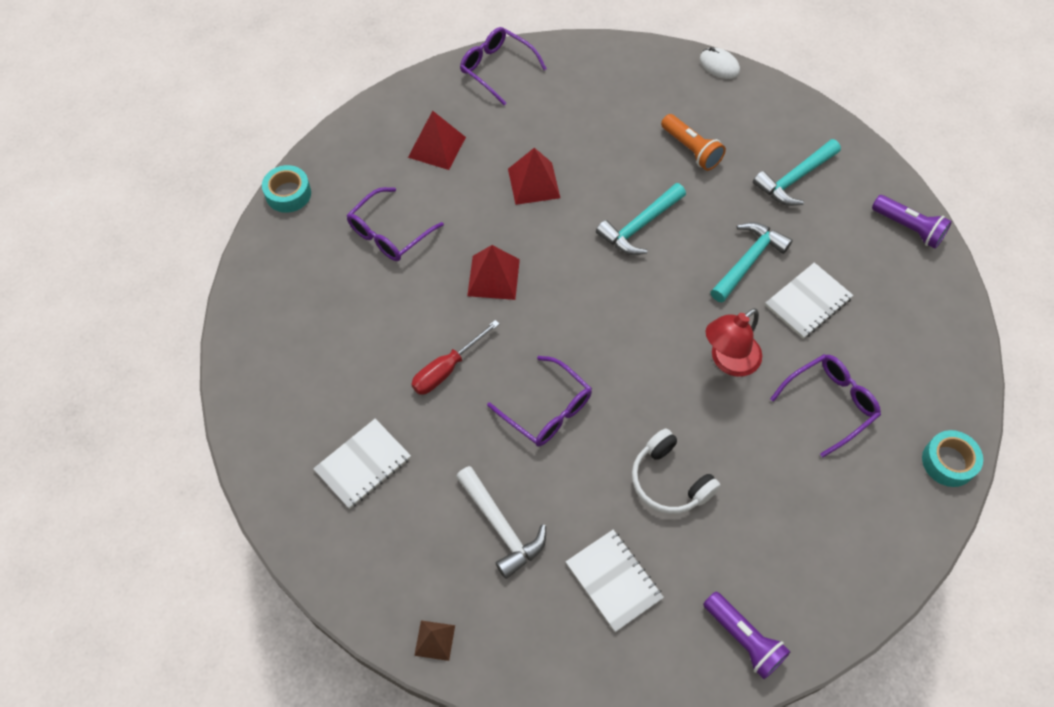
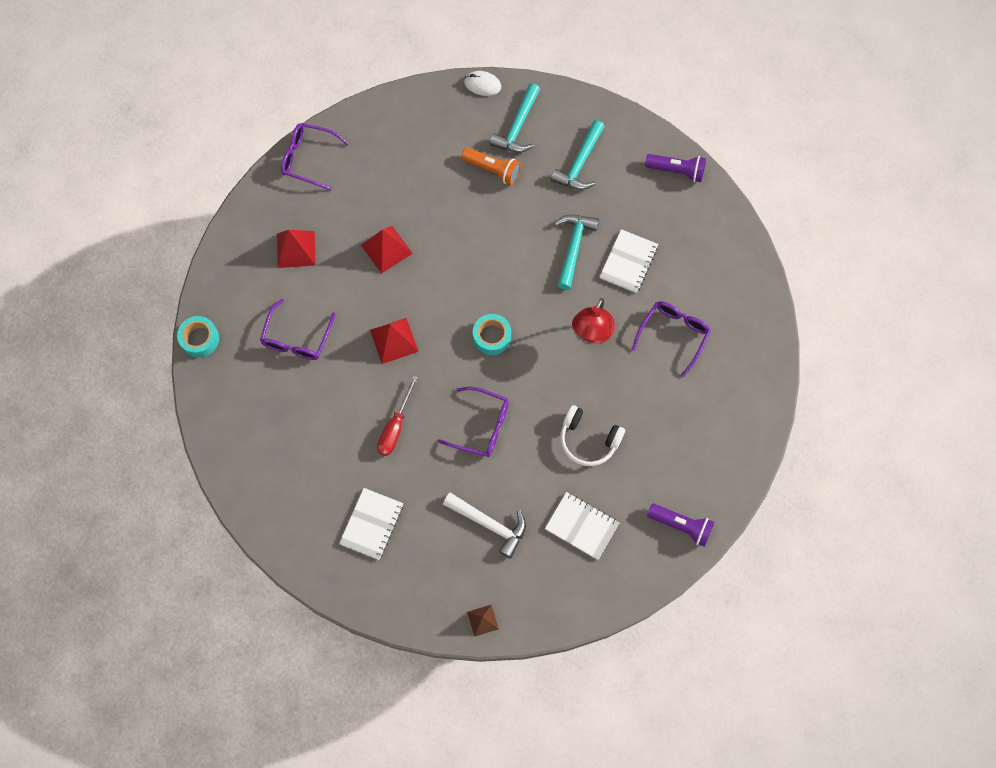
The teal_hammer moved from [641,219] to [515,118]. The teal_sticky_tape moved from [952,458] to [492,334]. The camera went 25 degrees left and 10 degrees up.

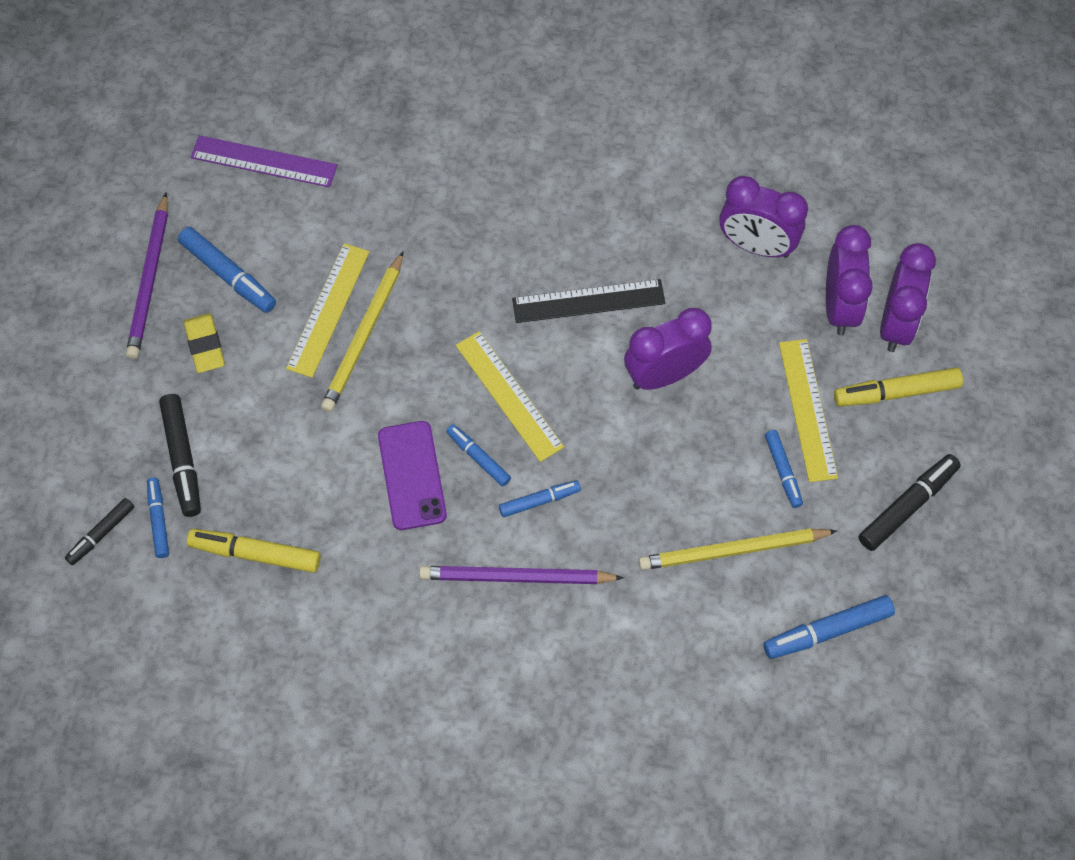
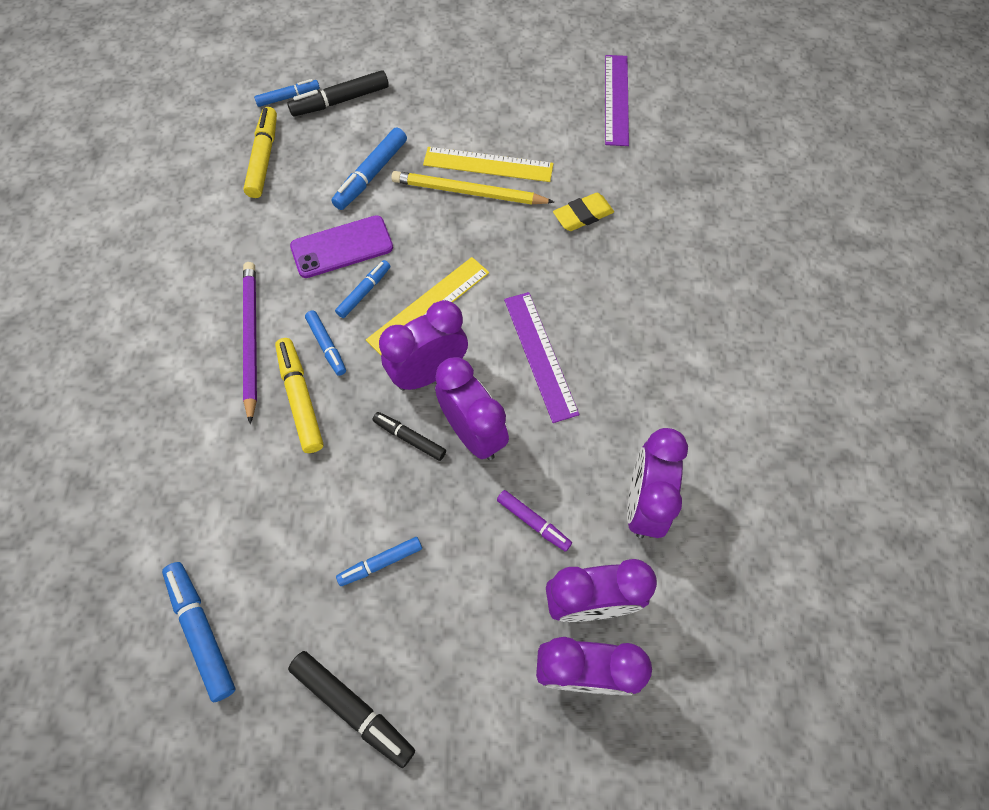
The royal_purple_wooden_pencil at [147,276] disappeared. The golden_wooden_pencil at [737,549] disappeared. The golden_straightedge at [808,410] disappeared. The royal_purple_alarm_clock at [423,345] appeared. The royal_purple_marker at [534,521] appeared. The ebony_marker moved from [99,531] to [409,436]. The blue_marker moved from [227,270] to [369,168]. The golden_gum_eraser moved from [204,343] to [583,212]. The golden_marker moved from [898,387] to [299,395]. The ebony_straightedge at [588,301] became the royal_purple_straightedge at [542,357]. The camera went 80 degrees right and 0 degrees up.

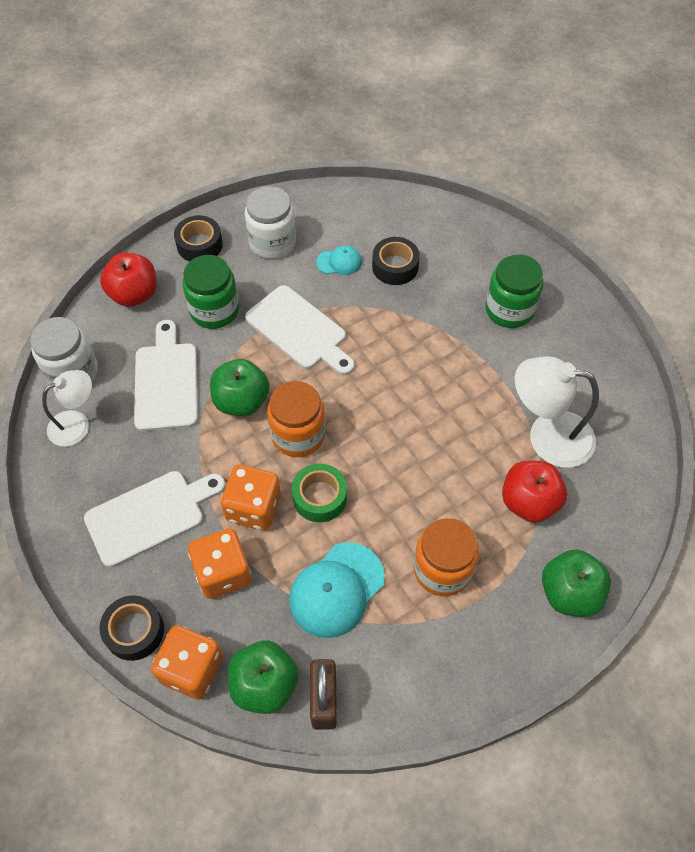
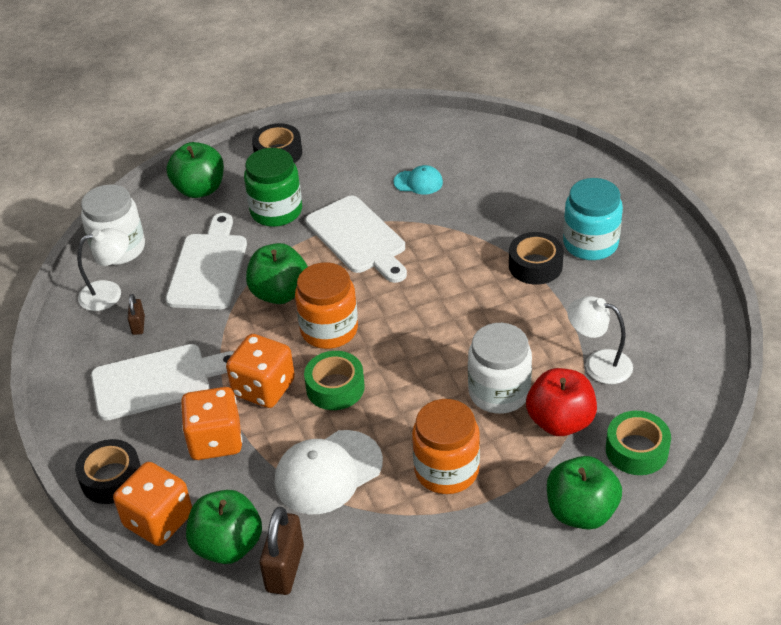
The russet_padlock at [136,314] appeared. The green_sticky_tape at [638,443] appeared. The pure_white_jar moved from [270,222] to [500,368]. The ebony_sticky_tape moved from [396,261] to [536,258]. The red_apple_fruit at [128,280] became the green_apple_fruit at [195,170]. The teal_baseball_cap at [337,590] became the pure_white_baseball_cap at [329,472]. The green_jar at [514,291] became the teal_jar at [593,219]. The pure_white_reading_lamp at [557,412] changed to 0.64 times the size. The camera went 15 degrees right and 15 degrees down.

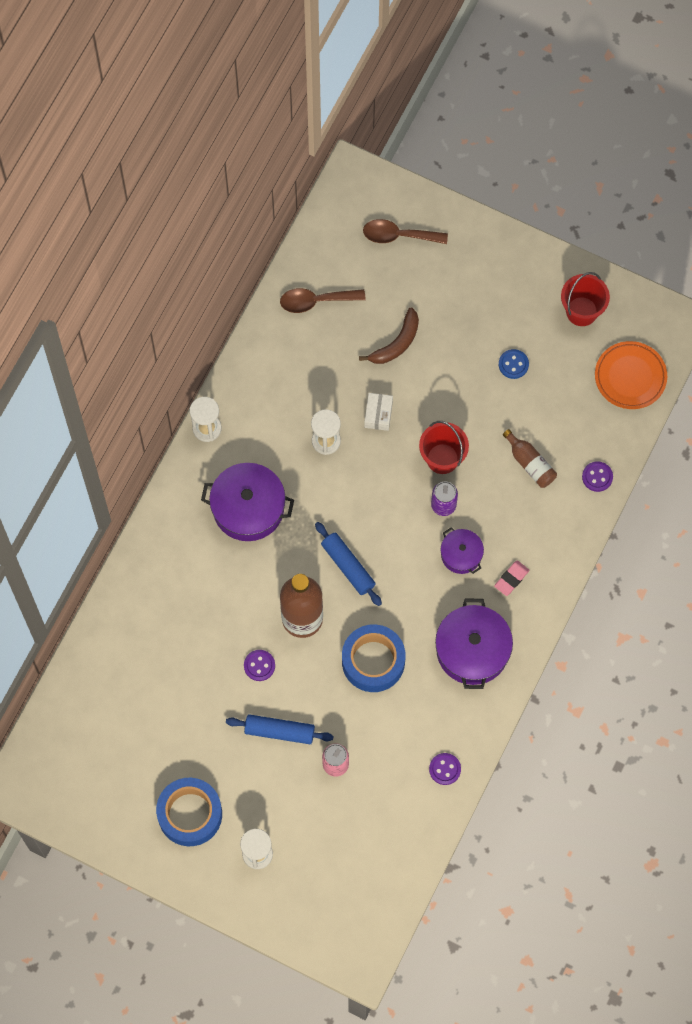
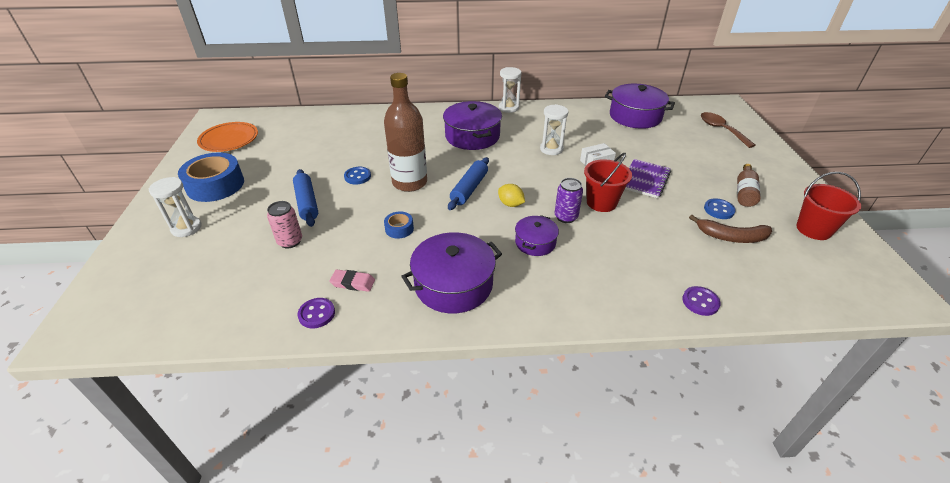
The golden_toy_lemon at [511,195] appeared. The royal_purple_notebook at [648,178] appeared. The russet_banana_fruit moved from [389,335] to [730,229]. The rose-pink_gum_eraser moved from [512,578] to [352,281]. The russet_bottle moved from [530,458] to [749,185]. The orange_dinner_plate moved from [631,375] to [227,137]. The russet_spoon at [323,300] was replaced by the royal_purple_cooking_pot at [640,106]. The royal_purple_shirt_button at [259,665] became the blue_shirt_button at [357,175]. The blue_sticky_tape at [374,658] changed to 0.47 times the size. The camera went 60 degrees right and 30 degrees down.

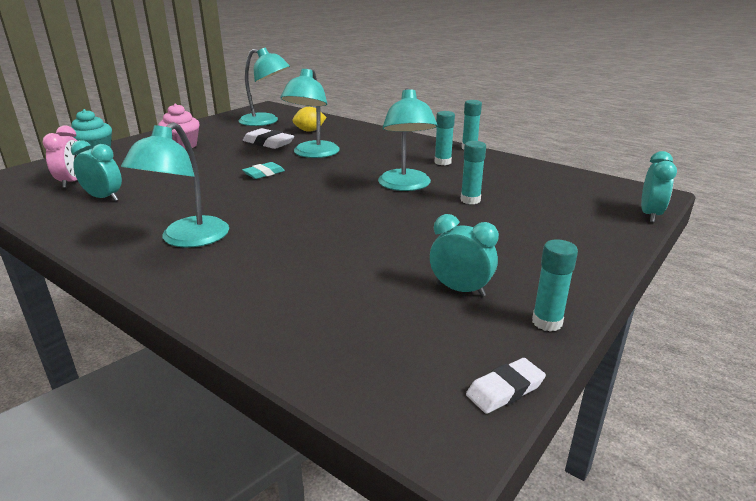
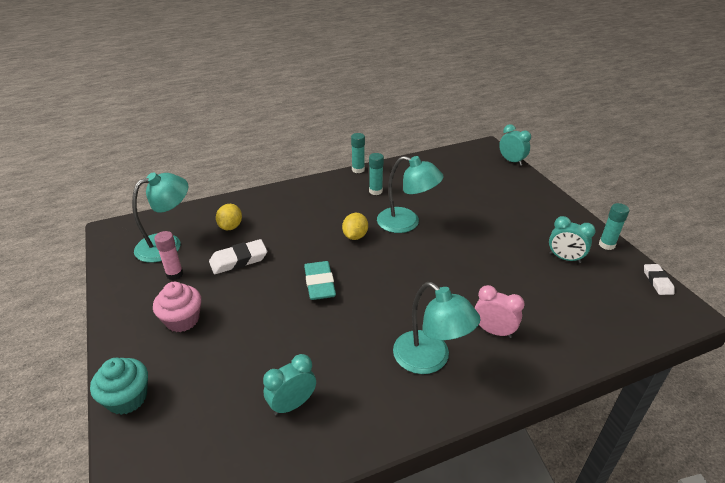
The teal_reading_lamp at [310,113] disappeared. The teal_glue_stick at [473,172] disappeared. The rose-pink_glue_stick at [168,255] appeared. The golden_toy_lemon at [355,226] appeared. The rose-pink_alarm_clock moved from [60,156] to [500,311]. The teal_alarm_clock at [464,255] turned 120 degrees counterclockwise. The teal_gum_eraser at [263,170] changed to 1.54 times the size. The camera went 60 degrees left and 10 degrees up.

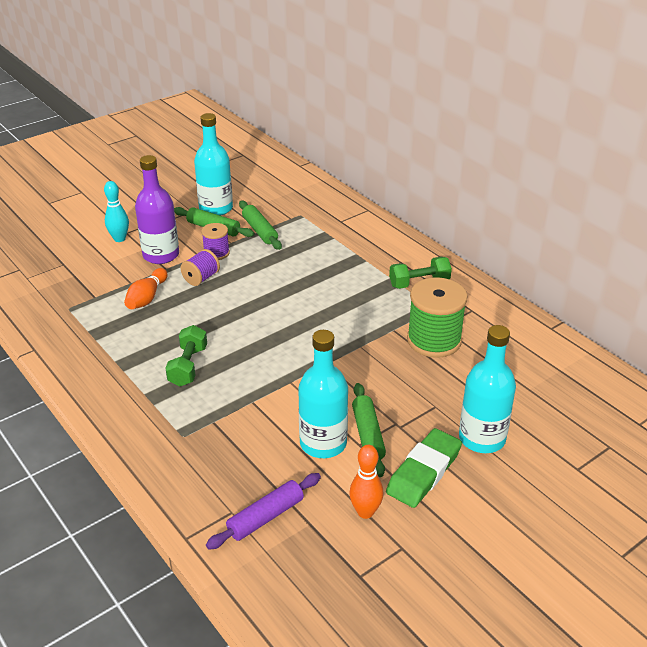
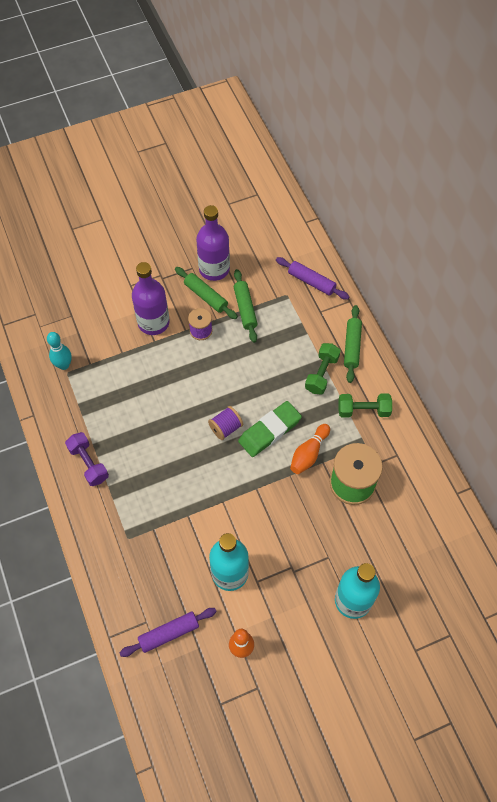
The royal_purple_free_weight at [87,459] appeared. The royal_purple_dough_roller at [313,278] appeared. The teal_tenpin moved from [116,211] to [59,351]. The orange_tenpin moved from [145,288] to [310,449]. The green_free_weight moved from [186,356] to [323,369]. The royal_purple_spool moved from [200,267] to [225,423]. The green_dough_roller moved from [369,430] to [353,344]. The green_gum_eraser moved from [424,468] to [270,429]. The teal_bottle at [213,164] became the royal_purple_bottle at [213,243]. The camera went 15 degrees right and 25 degrees up.

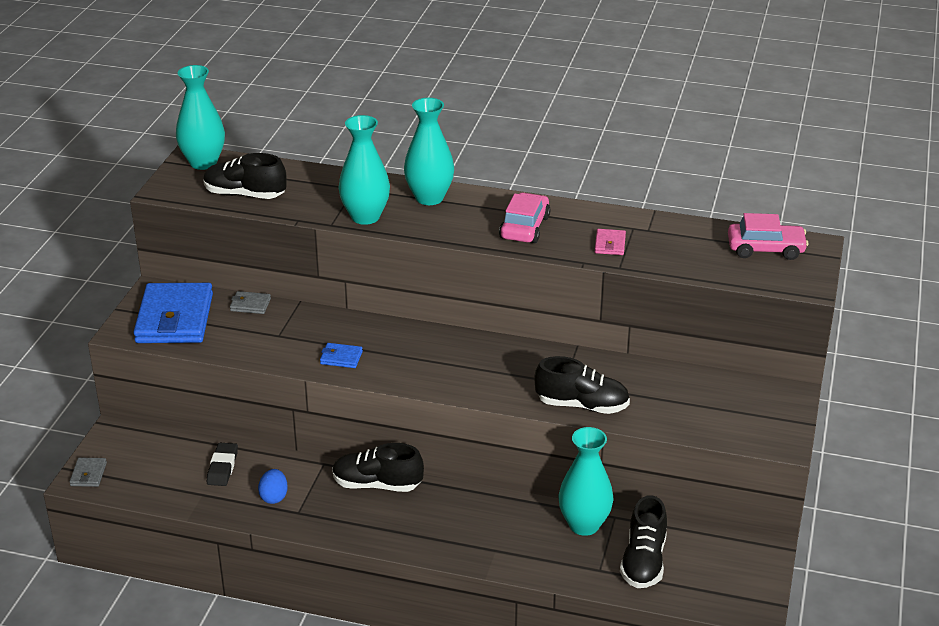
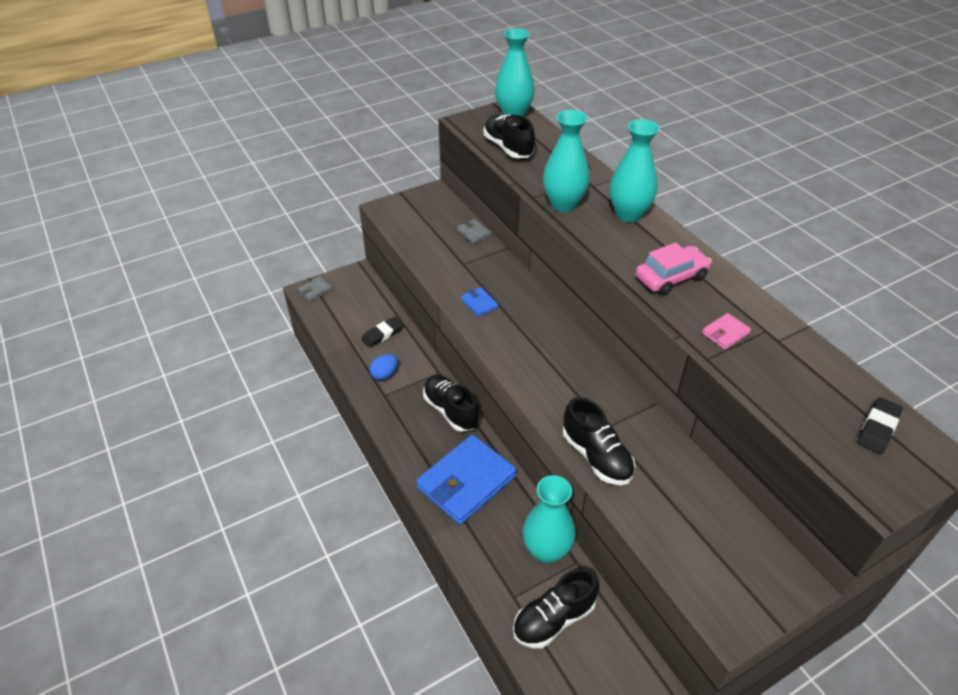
The blue_card_wallet moved from [173,313] to [466,480]. The rose-pink_automobile at [768,236] was replaced by the ebony_gum_eraser at [880,425]. The camera went 45 degrees right and 10 degrees up.

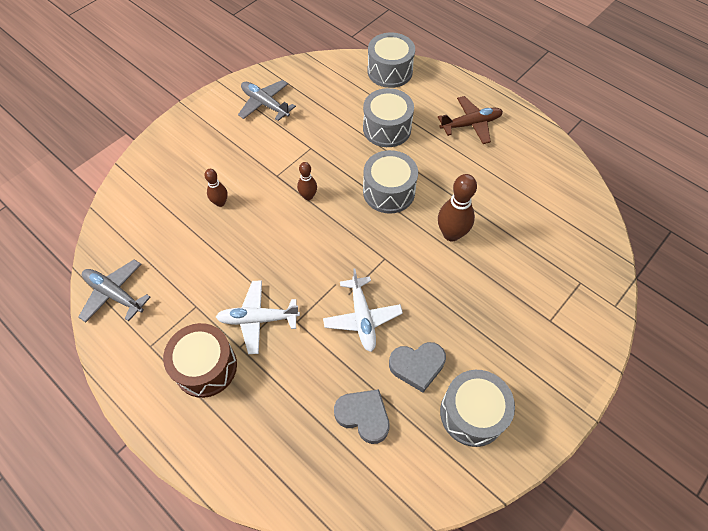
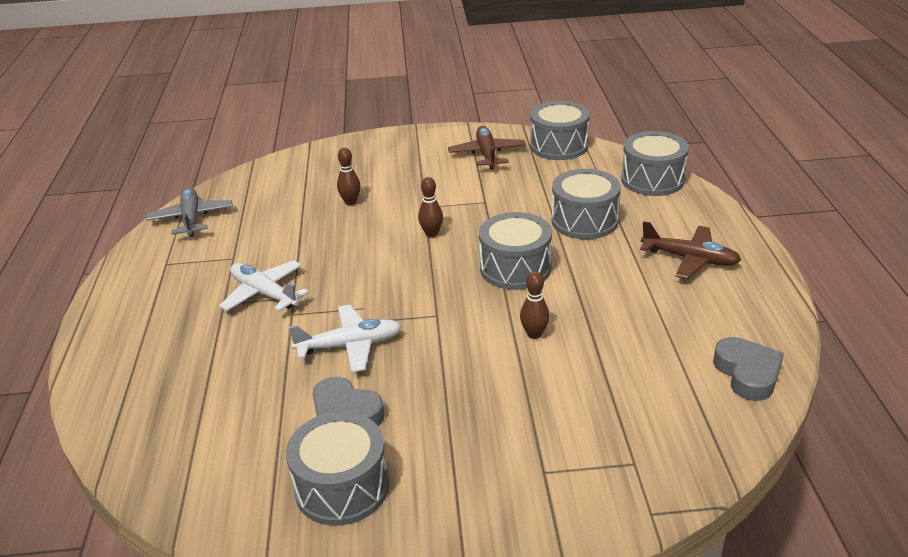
The russet_toy_drum at [200,360] disappeared. The grey_toy_drum at [560,130] appeared. The grey_love_heart moved from [362,416] to [748,369]. The grey_plane at [267,100] became the russet_plane at [487,147]. The pure_white_plane at [363,310] turned 135 degrees counterclockwise. The russet_tenpin at [457,207] changed to 0.58 times the size. The camera went 45 degrees right and 25 degrees down.

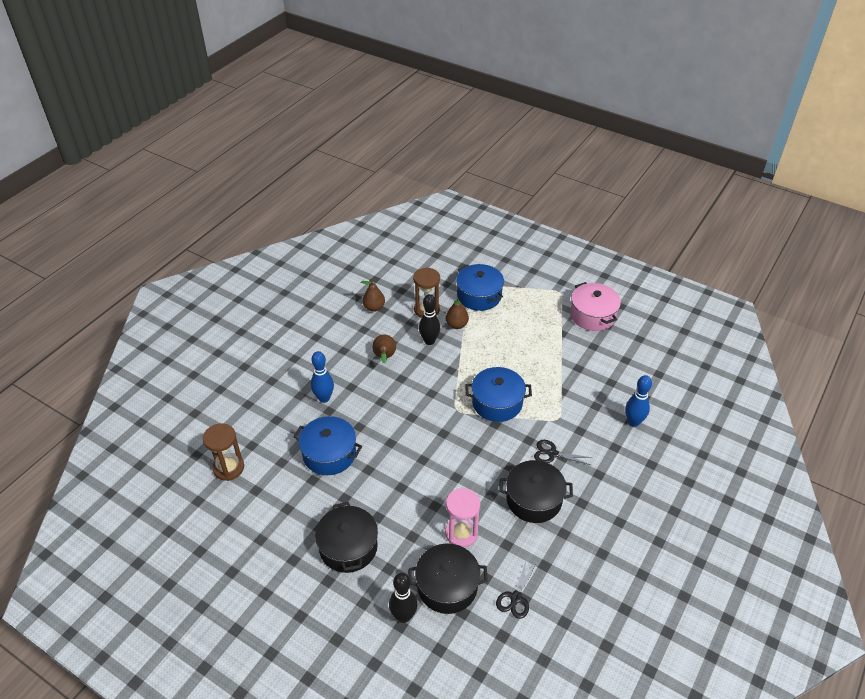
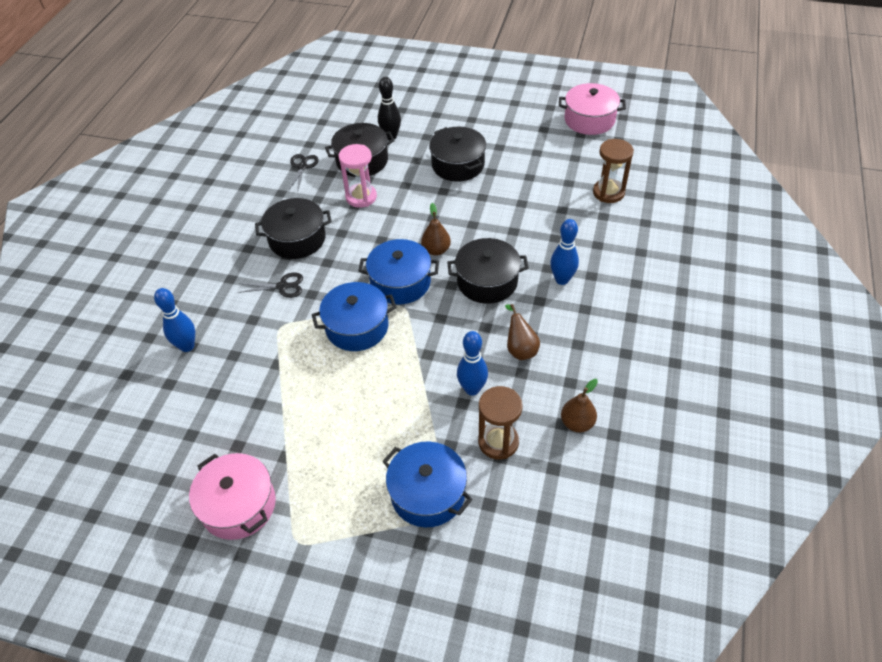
The ebony_cooking_pot at [488,271] appeared. The rose-pink_cooking_pot at [592,109] appeared. The blue_cooking_pot moved from [327,445] to [399,272]. The russet_pear moved from [457,313] to [436,229]. The ebony_tenpin at [429,319] became the blue_tenpin at [472,363]. The camera went 165 degrees right and 5 degrees up.

